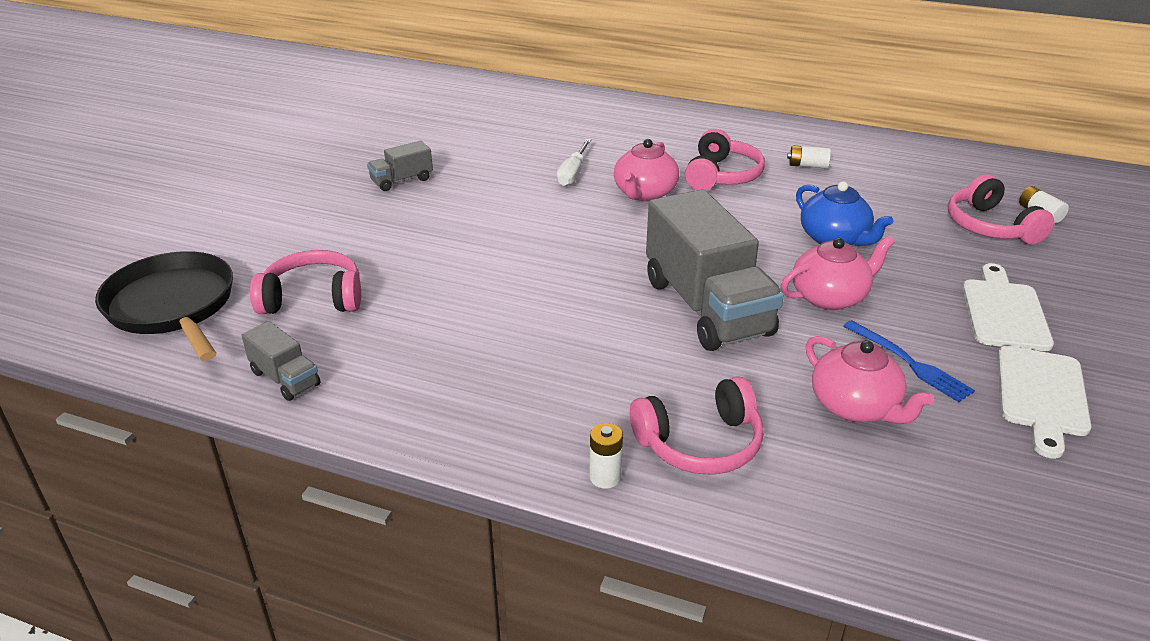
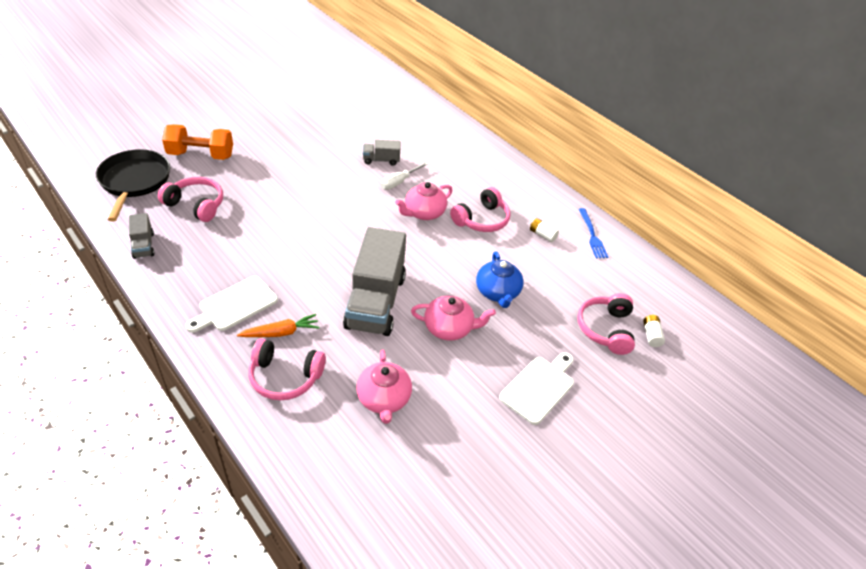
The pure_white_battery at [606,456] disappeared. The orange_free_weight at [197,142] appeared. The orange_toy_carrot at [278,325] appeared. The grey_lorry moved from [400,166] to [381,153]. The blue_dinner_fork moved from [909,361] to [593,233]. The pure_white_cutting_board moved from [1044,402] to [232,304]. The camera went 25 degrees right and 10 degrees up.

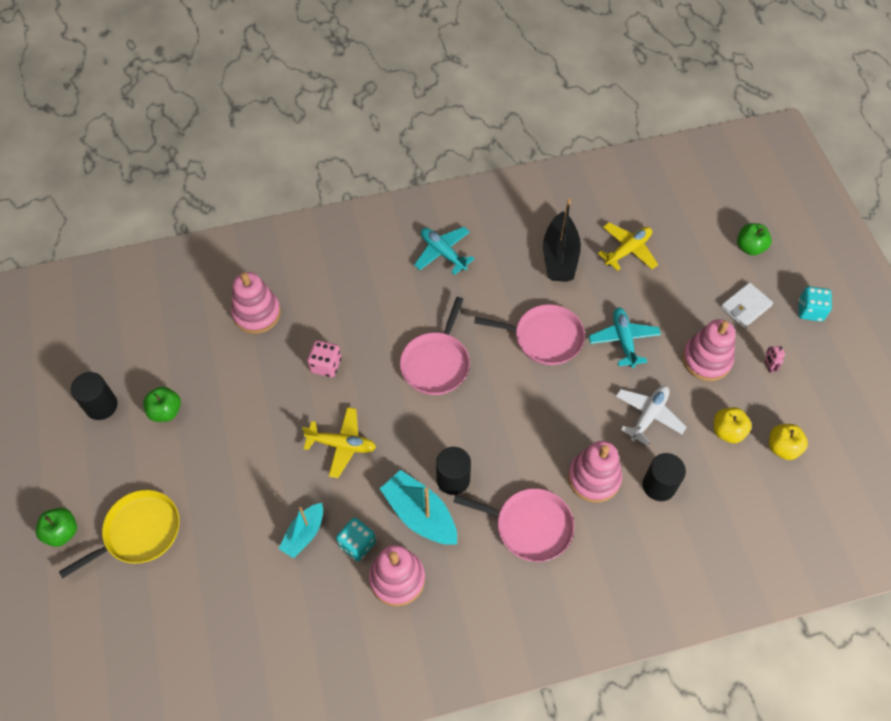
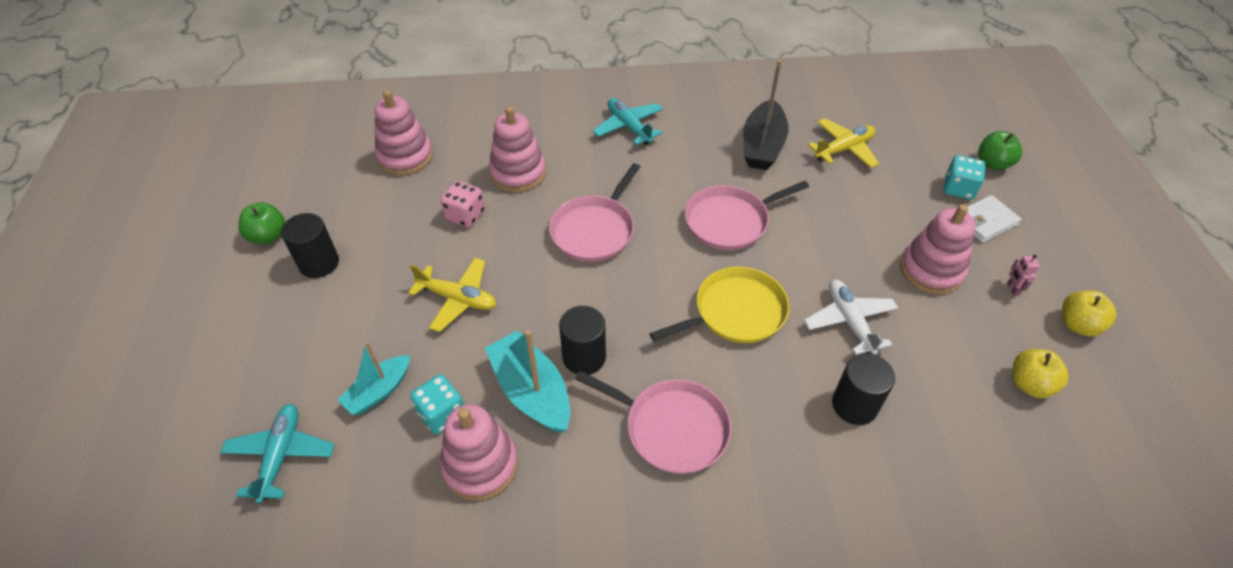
The green_apple_fruit at [56,527] disappeared. The golden_skillet moved from [119,534] to [719,305]. The ebony_solid_cylinder moved from [94,396] to [310,245]. The rose-pink_stacking_toy moved from [595,472] to [517,149]. The teal_plane moved from [625,338] to [277,453]. The golden_apple_fruit moved from [733,425] to [1089,314]. The teal_die moved from [815,304] to [964,177]. The rose-pink_skillet at [529,334] turned 135 degrees clockwise. The pure_white_plane at [651,415] turned 60 degrees counterclockwise. The camera went 10 degrees right and 10 degrees down.

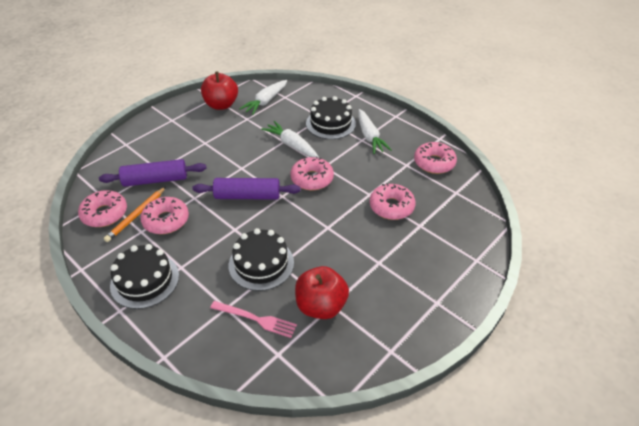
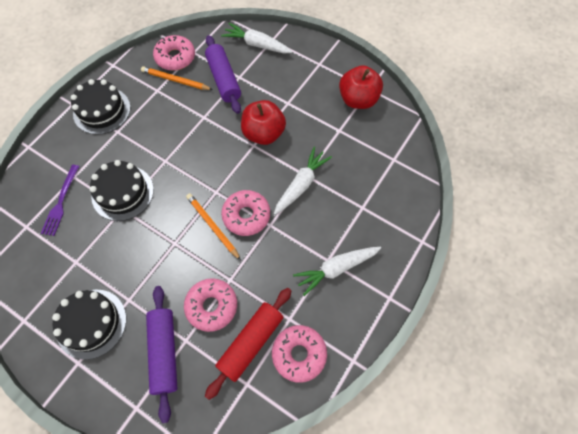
The rose-pink_donut at [164,215] disappeared. The orange_wooden_pencil at [213,226] appeared. The red_dough_roller at [248,344] appeared. The royal_purple_dough_roller moved from [246,189] to [162,354]. The pure_white_toy_carrot moved from [263,97] to [256,38]. The red_apple_fruit moved from [322,292] to [263,122]. The ebony_cake moved from [331,117] to [89,325]. The rose-pink_dinner_fork at [253,319] became the royal_purple_dinner_fork at [60,200]. The camera went 80 degrees right and 20 degrees up.

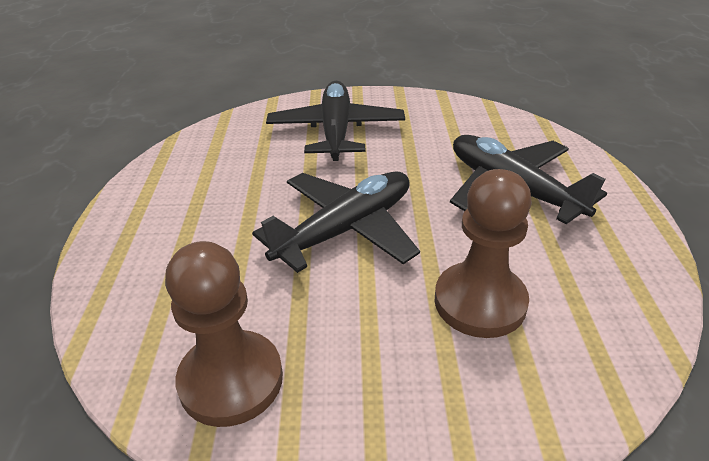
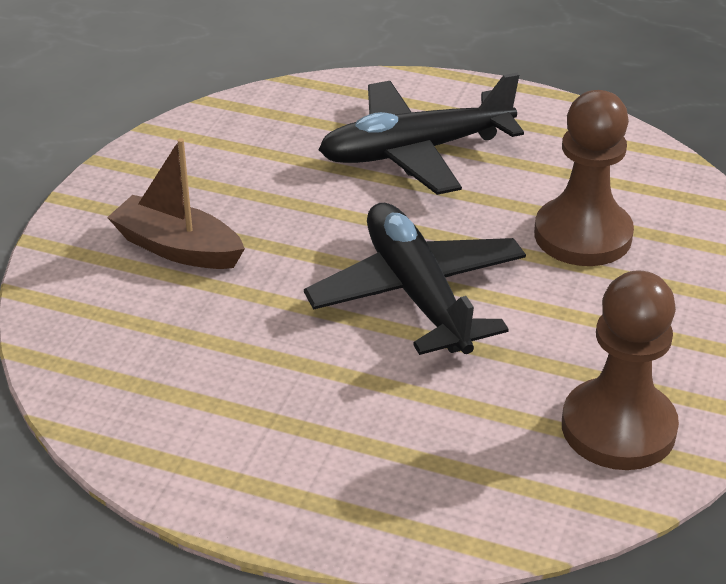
The ebony_plane at [335,121] was replaced by the russet_toy_boat at [176,203]. The camera went 70 degrees left and 0 degrees up.

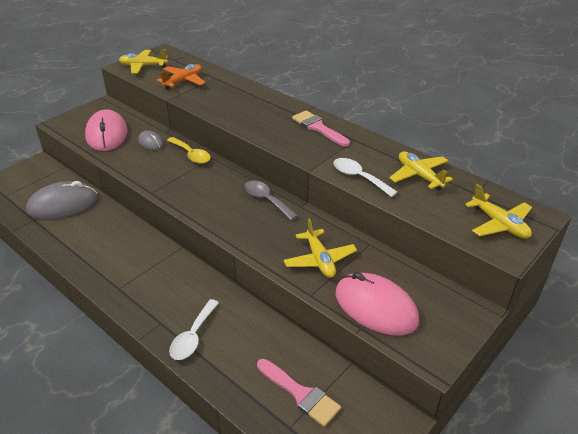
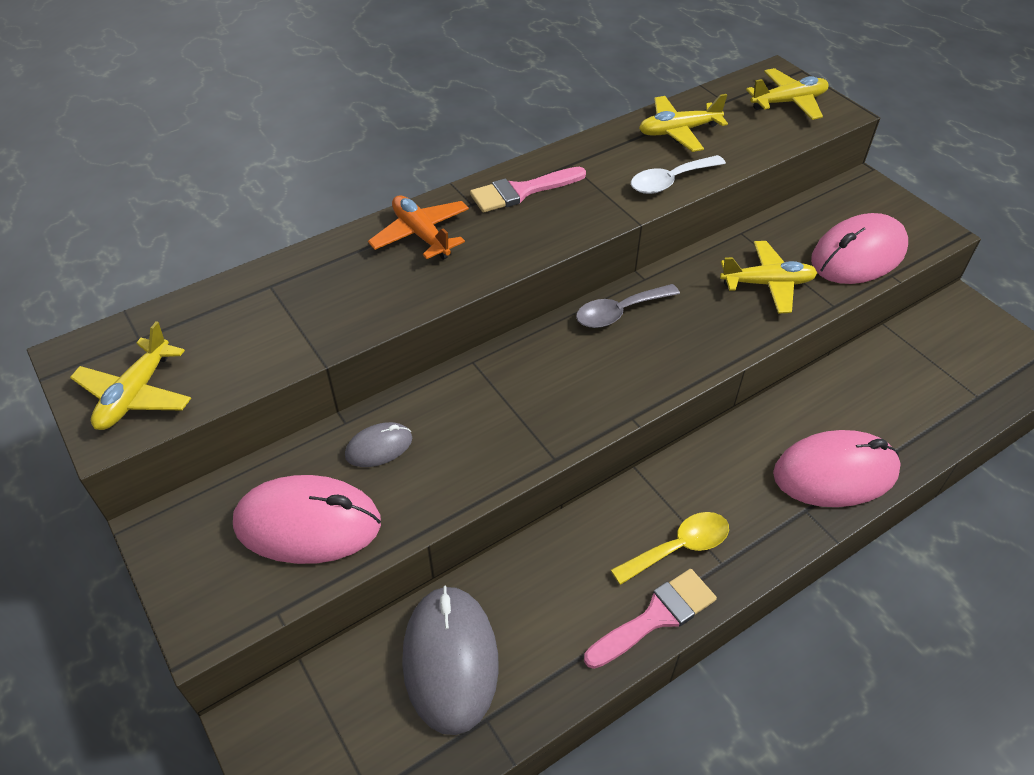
The orange_plane moved from [181,77] to [418,227]. The golden_spoon moved from [189,150] to [670,548]. The rose-pink_paint_brush moved from [299,393] to [650,619]. The pure_white_spoon at [194,329] was replaced by the rose-pink_PC_mouse at [837,468]. The camera went 75 degrees left and 10 degrees up.

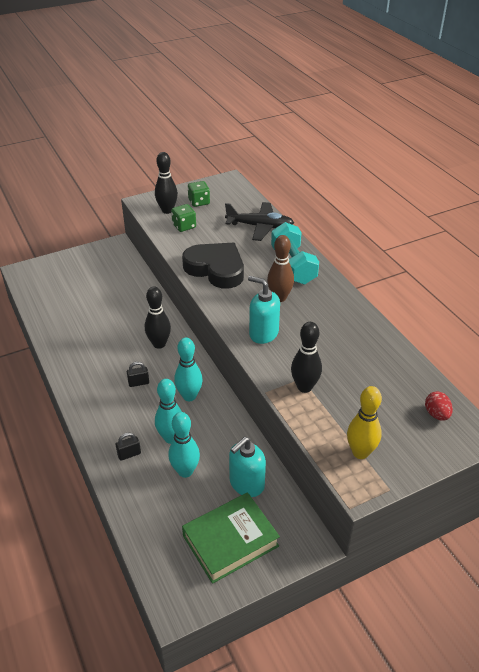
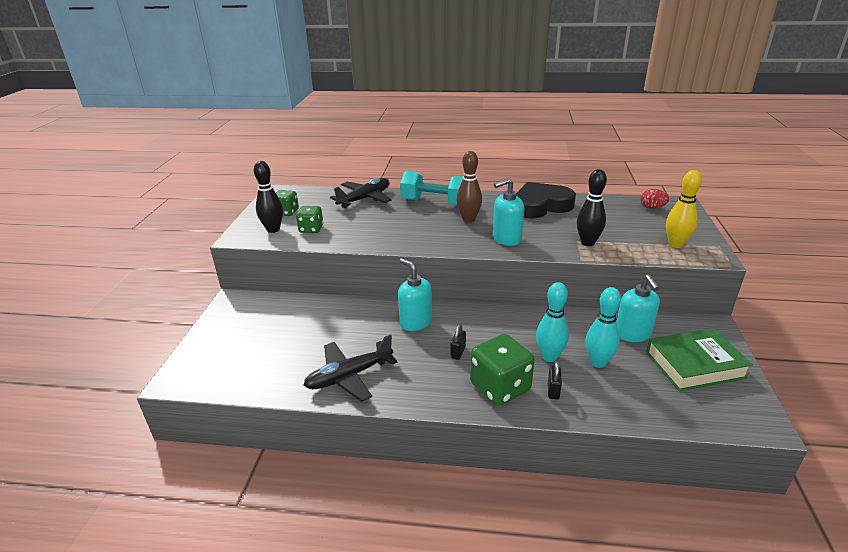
The teal_tenpin at [188,369] disappeared. The ebony_plane at [350,368] appeared. The green_die at [502,370] appeared. The ebony_love_heart moved from [213,266] to [546,200]. The ebony_tenpin at [158,318] was replaced by the teal_soap_pump at [415,295]. The green_hardcover at [231,538] turned 75 degrees clockwise. The camera went 55 degrees left and 10 degrees down.

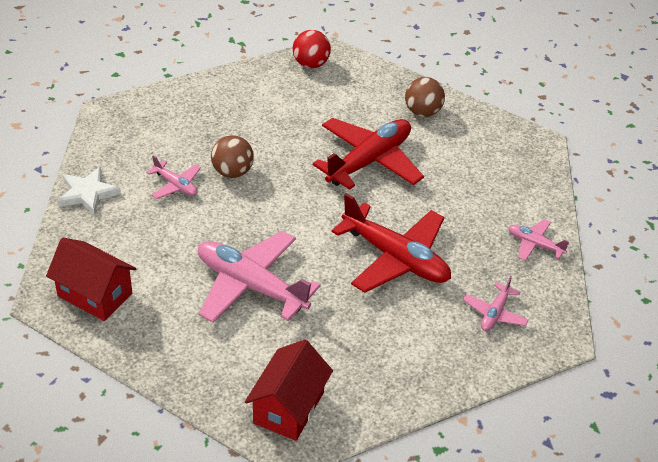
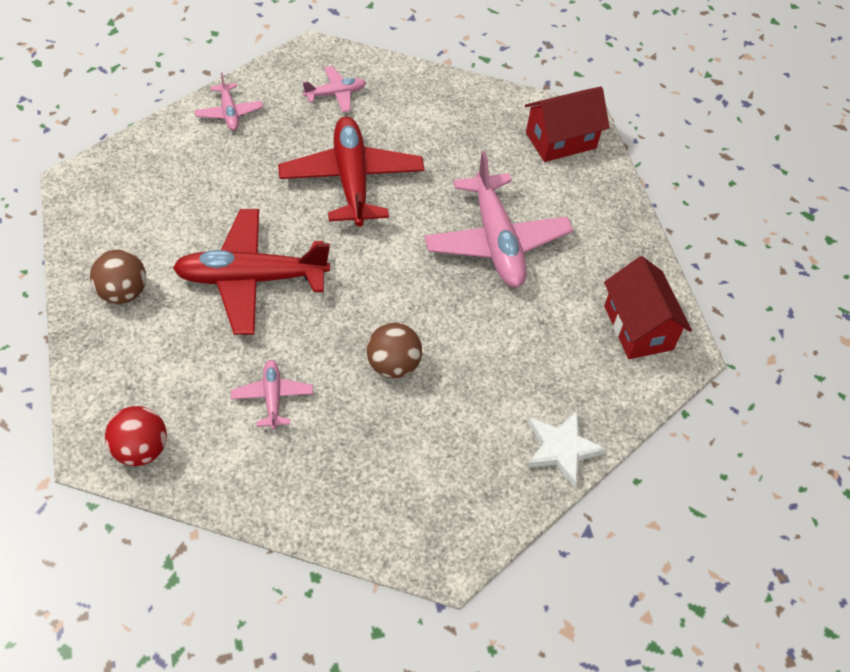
The rose-pink_plane moved from [174,177] to [272,395]. The camera went 140 degrees left and 10 degrees up.

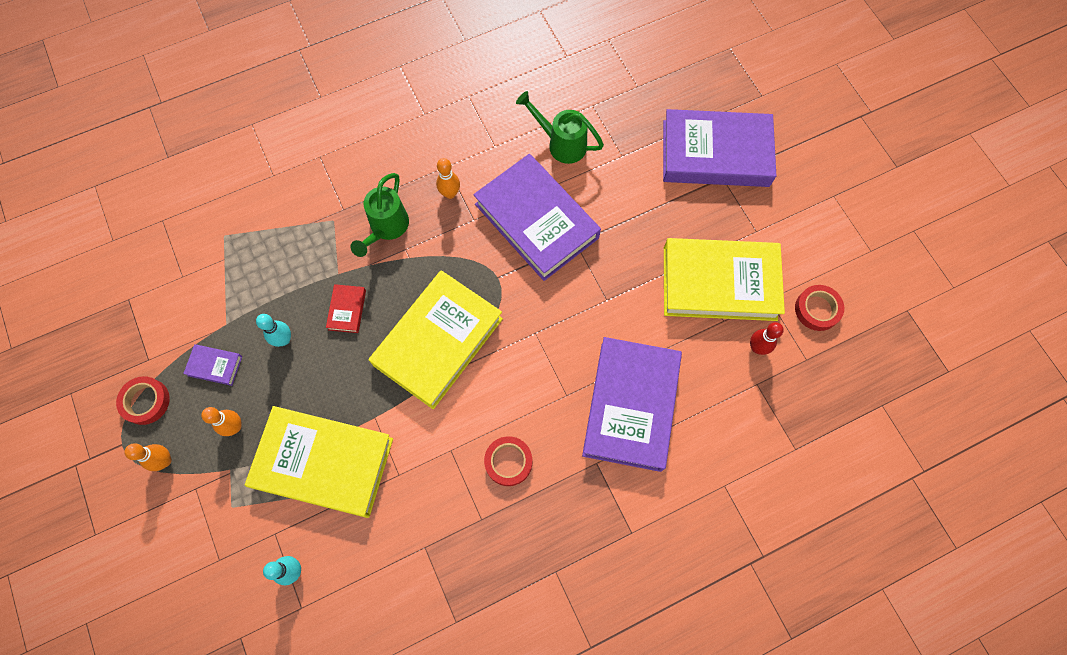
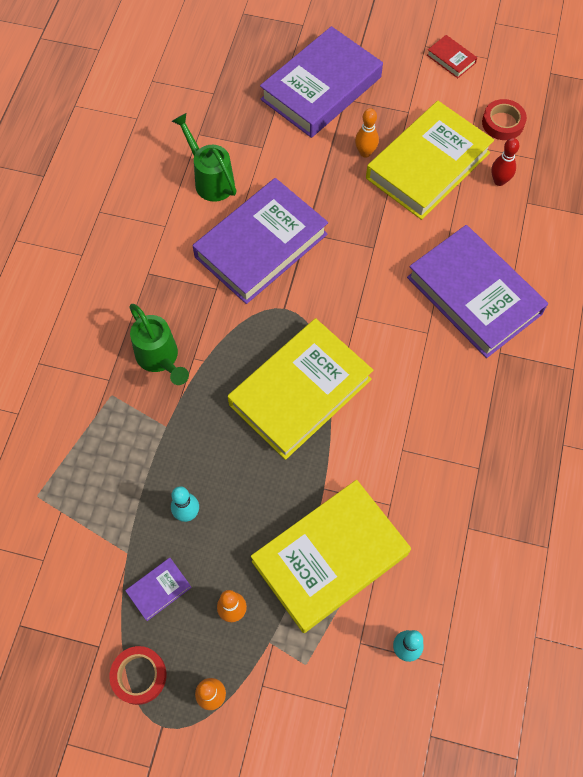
The red_sticky_tape at [508,461] disappeared. The red_hardcover moved from [346,308] to [452,56]. The orange_tenpin moved from [448,178] to [367,133]. The golden_hardcover at [436,339] turned 60 degrees clockwise. The royal_purple_hardcover at [537,217] turned 45 degrees counterclockwise. The green_sprinkling_can at [560,127] turned 75 degrees clockwise. The camera went 50 degrees left and 5 degrees down.

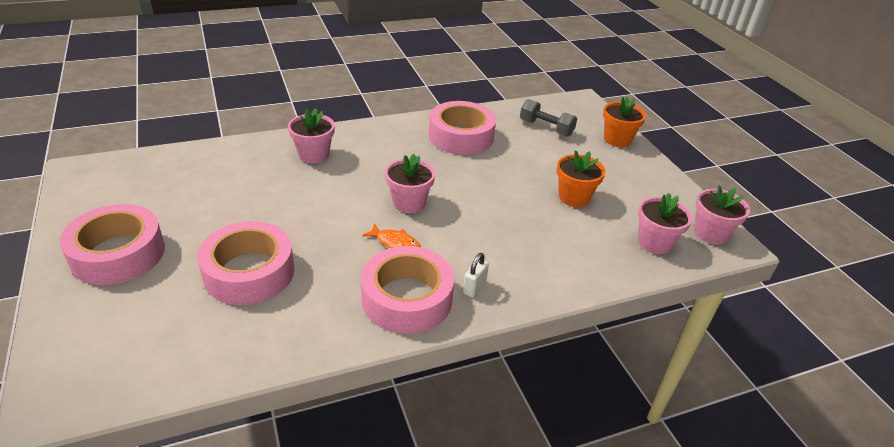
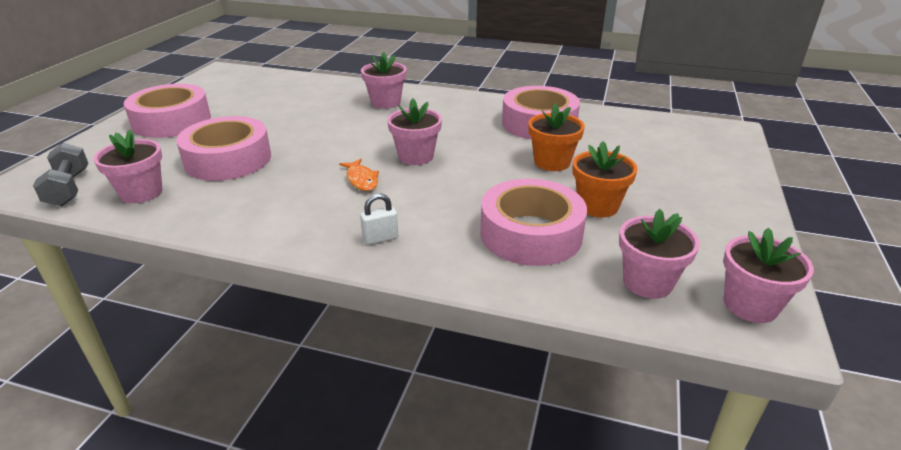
The rose-pink_plant_pot at [127,166] appeared. The rose-pink_sticky_tape moved from [407,290] to [533,222]. The grey_free_weight moved from [548,117] to [60,174]. The orange_plant_pot moved from [624,122] to [557,137]. The camera went 40 degrees right and 5 degrees down.

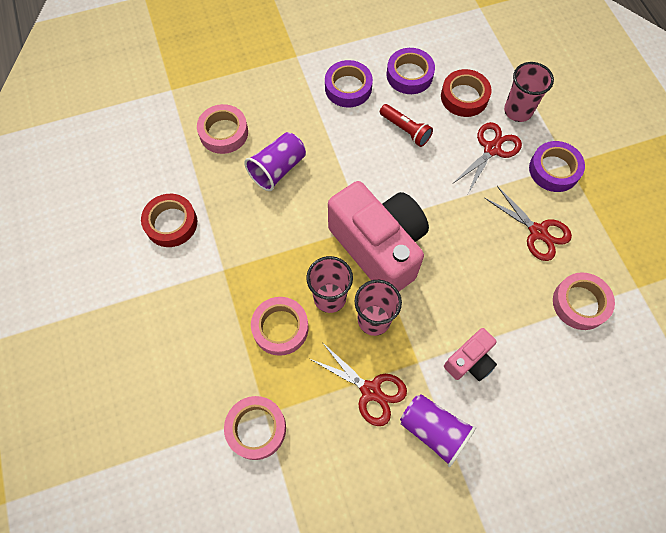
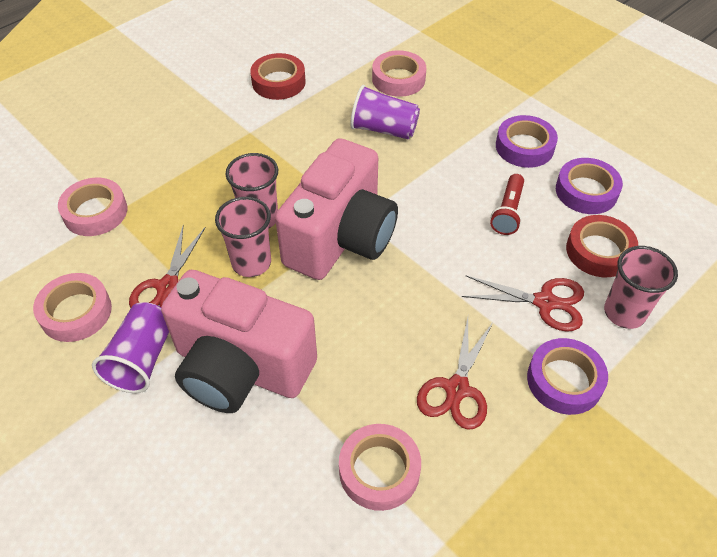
The rose-pink_sticky_tape moved from [279,326] to [72,307]. The rose-pink_camera at [470,354] changed to 2.14 times the size. The camera went 65 degrees right and 15 degrees down.

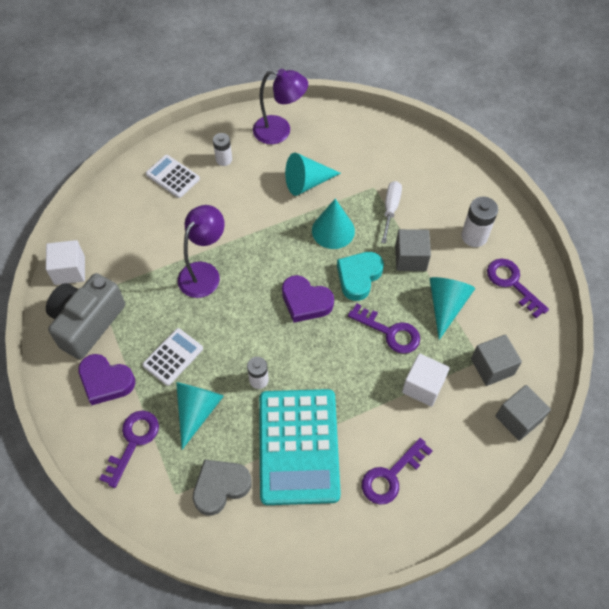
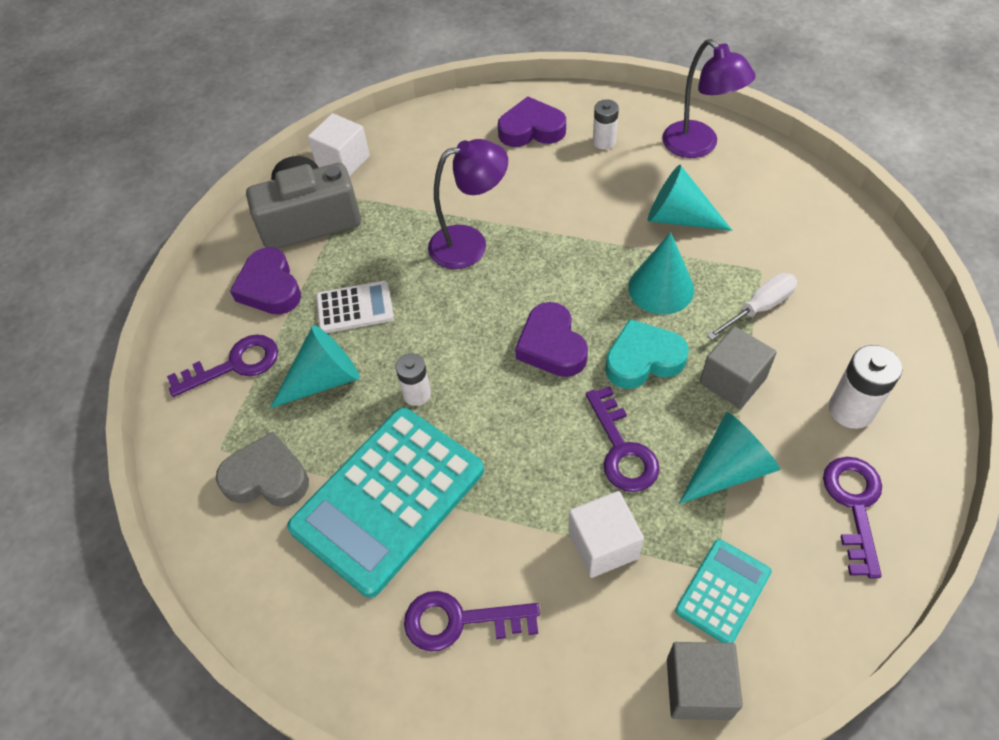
The pure_white_pocket_calculator at [173,176] was replaced by the royal_purple_love_heart at [532,122]. The grey_cube at [496,360] was replaced by the teal_pocket_calculator at [723,591]. The camera went 45 degrees right and 5 degrees down.

